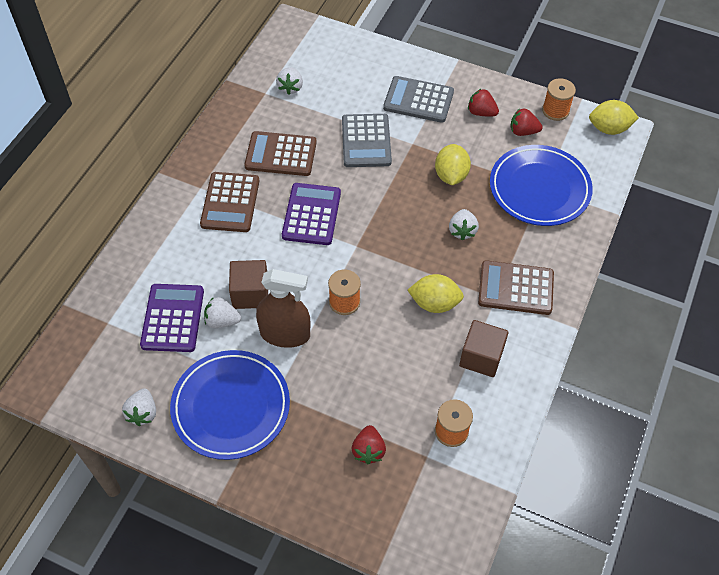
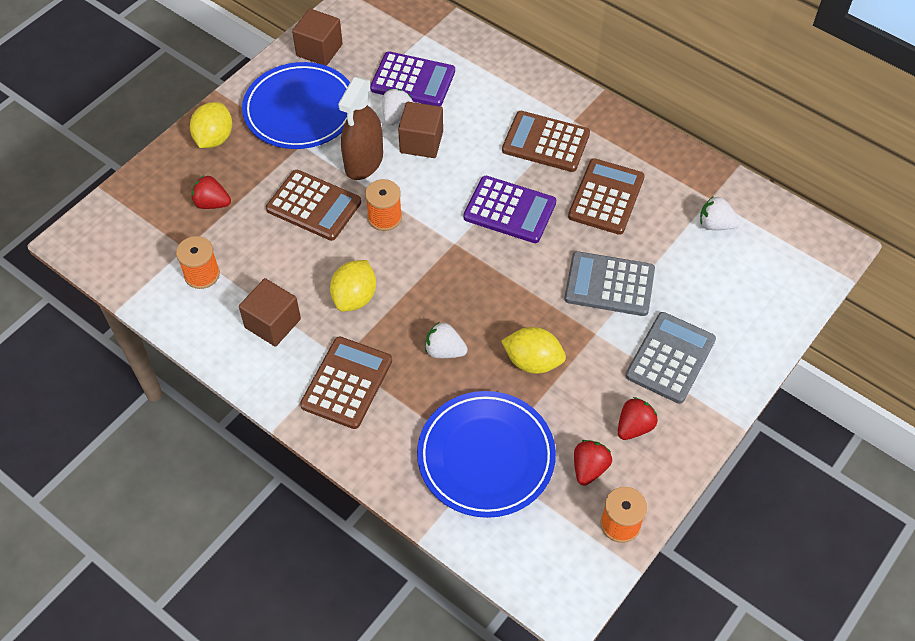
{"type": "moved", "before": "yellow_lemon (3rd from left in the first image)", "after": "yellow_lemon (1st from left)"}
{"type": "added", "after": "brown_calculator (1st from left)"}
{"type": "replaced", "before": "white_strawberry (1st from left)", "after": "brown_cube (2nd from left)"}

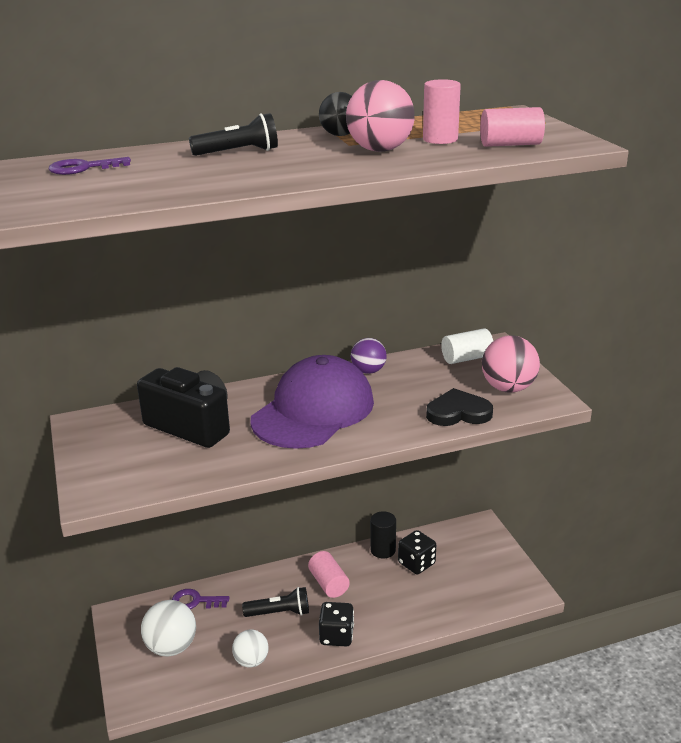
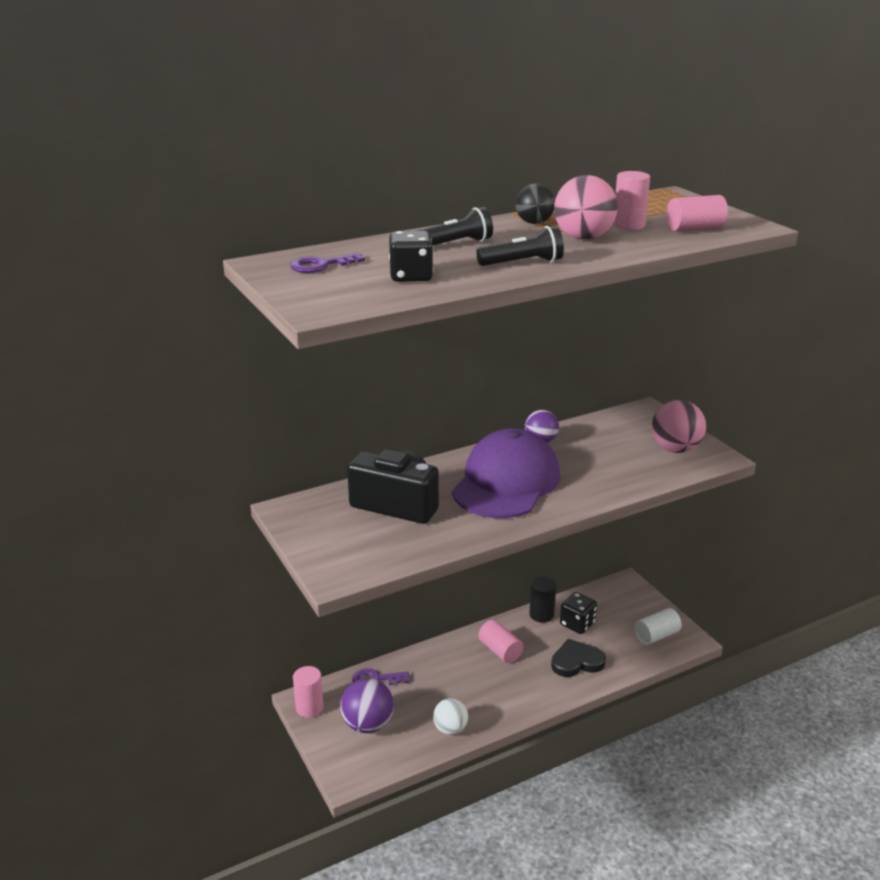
{"type": "added", "after": "pink_cylinder (1st from left)"}
{"type": "recoloured", "before": "white_ball (1st from left)", "after": "purple_ball (1st from left)"}
{"type": "moved", "before": "black_dice (1st from left)"}
{"type": "moved", "before": "black_flashlight (2nd from left)"}
{"type": "moved", "before": "black_heart"}
{"type": "moved", "before": "white_cylinder"}

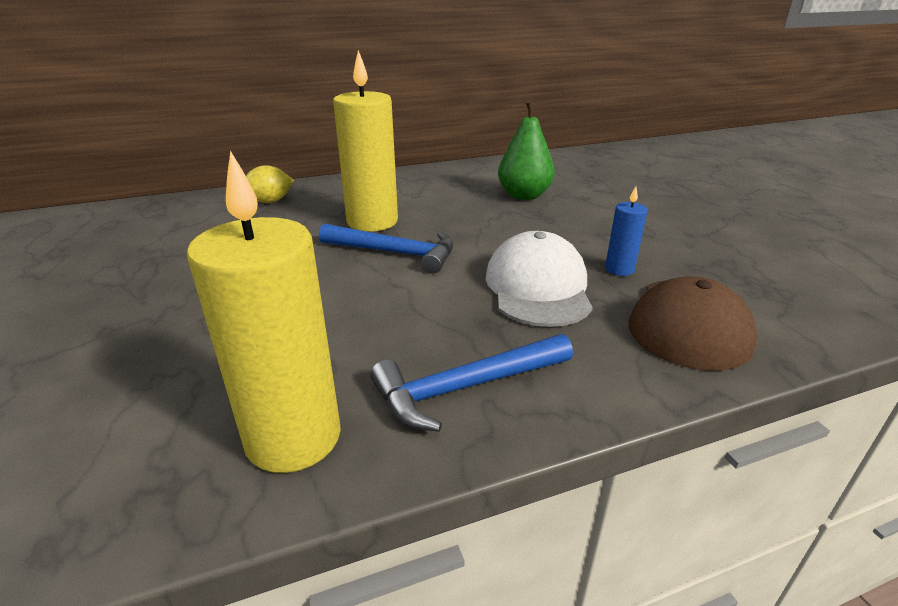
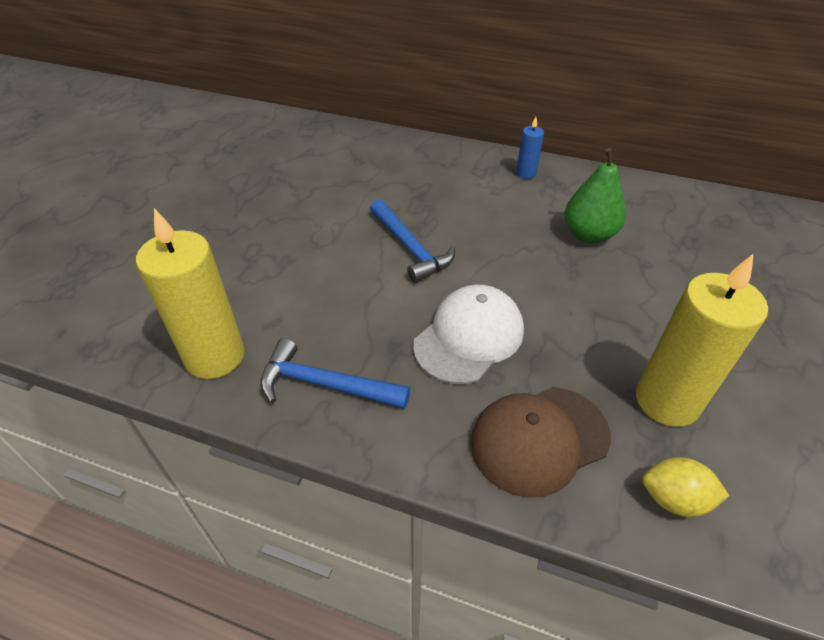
{"type": "moved", "before": "blue_candle"}
{"type": "moved", "before": "yellow_candle (2nd from left)"}
{"type": "moved", "before": "yellow_lemon"}

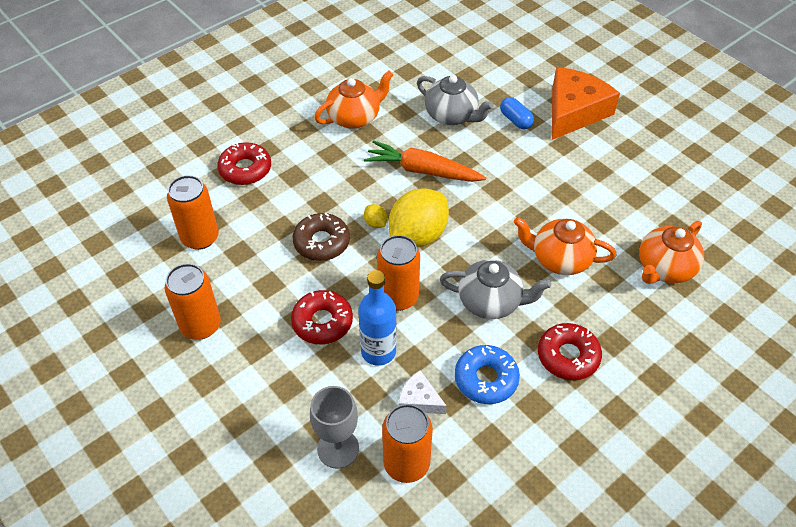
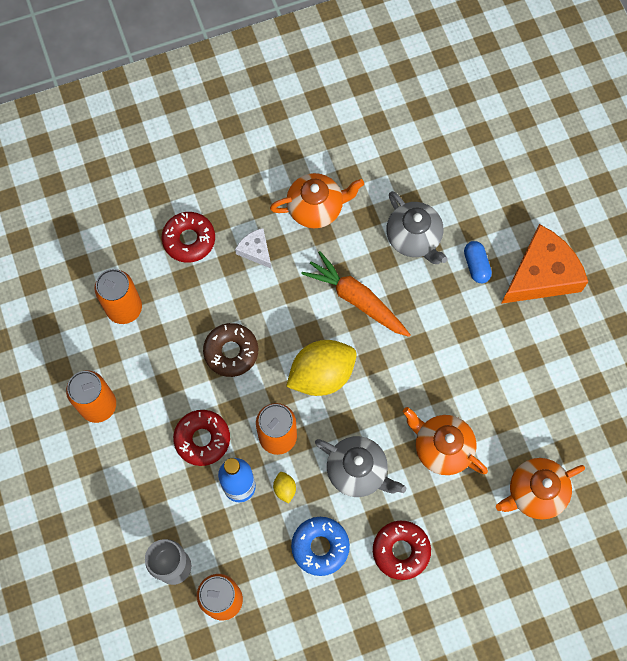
{"type": "moved", "before": "white_cheese"}
{"type": "moved", "before": "yellow_lemon (1st from left)"}

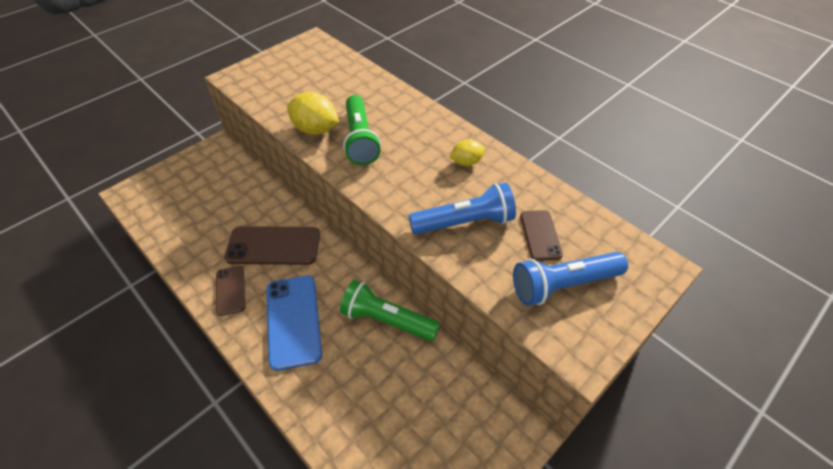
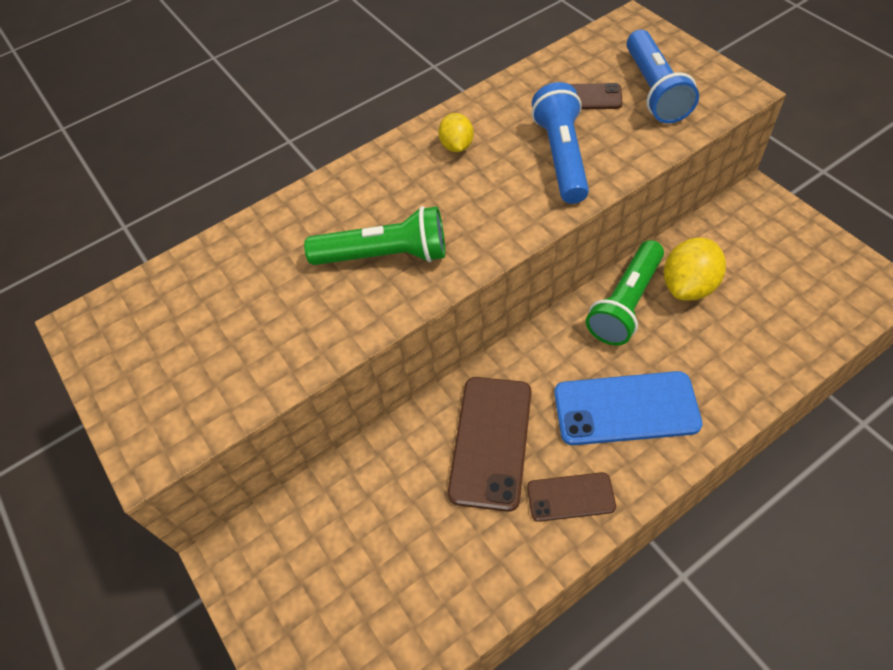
{"type": "moved", "before": "yellow_lemon (1st from left in the first image)", "after": "yellow_lemon (2nd from left)"}

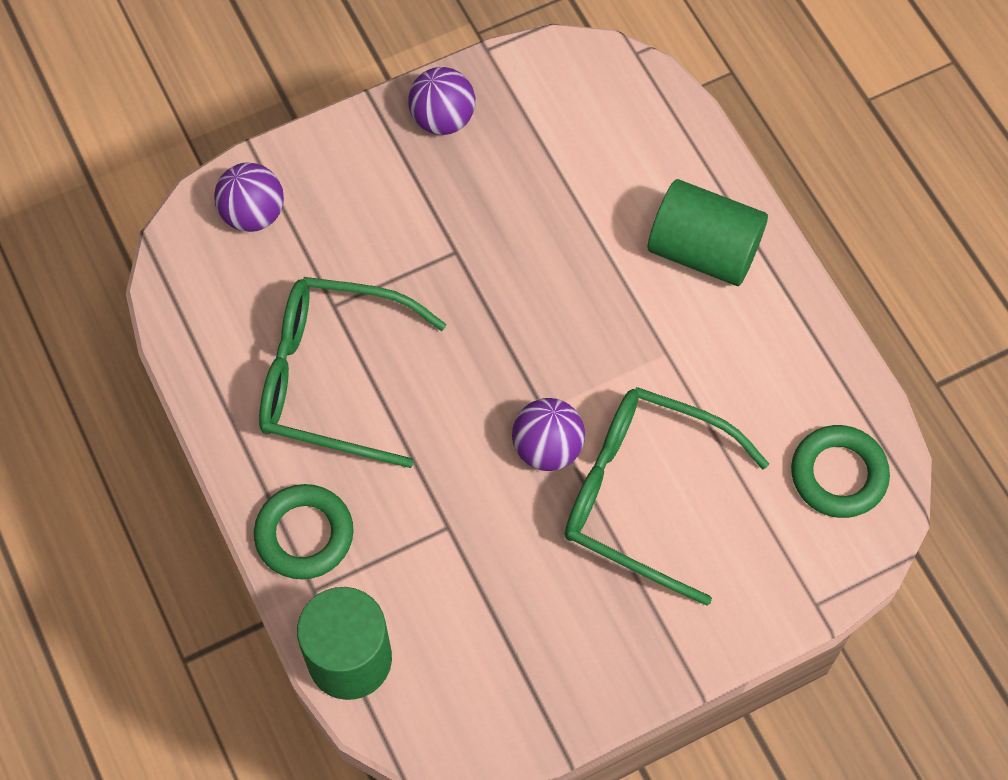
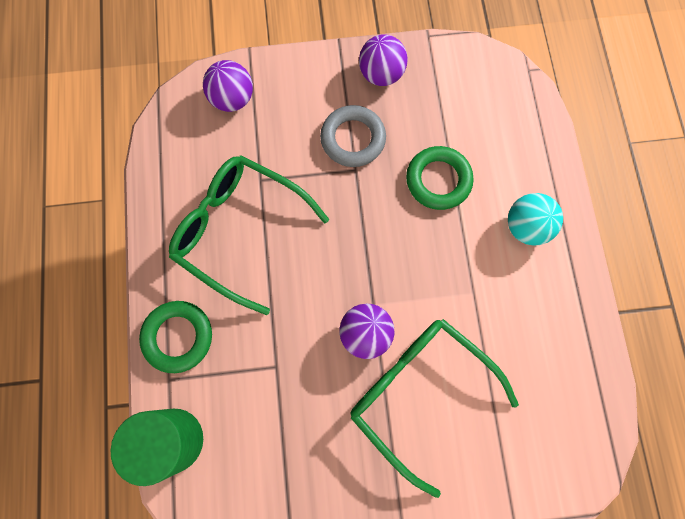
{"type": "added", "after": "grey_ring"}
{"type": "moved", "before": "green_ring (2nd from left)"}
{"type": "replaced", "before": "green_cylinder (2nd from left)", "after": "turquoise_ball"}

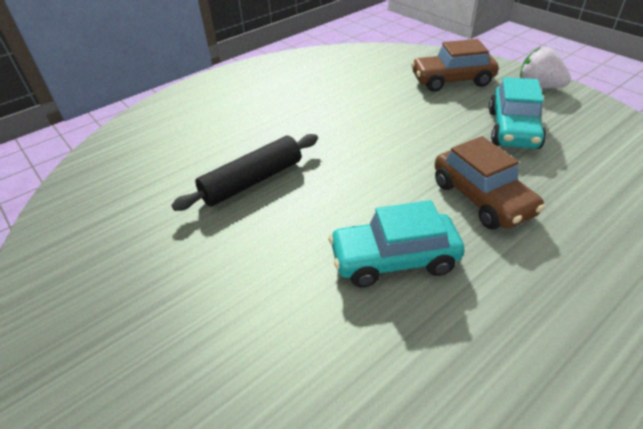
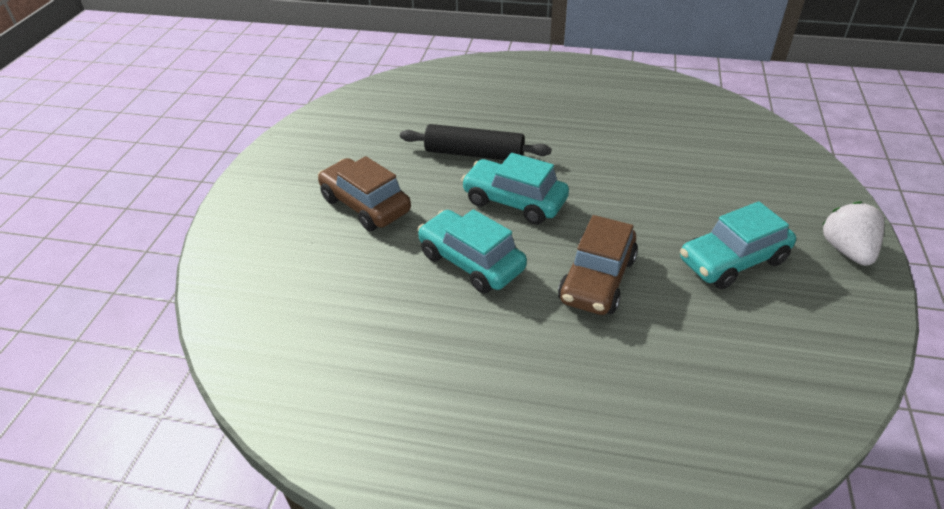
{"type": "moved", "before": "brown_car (1st from left)"}
{"type": "added", "after": "turquoise_car (2nd from left)"}

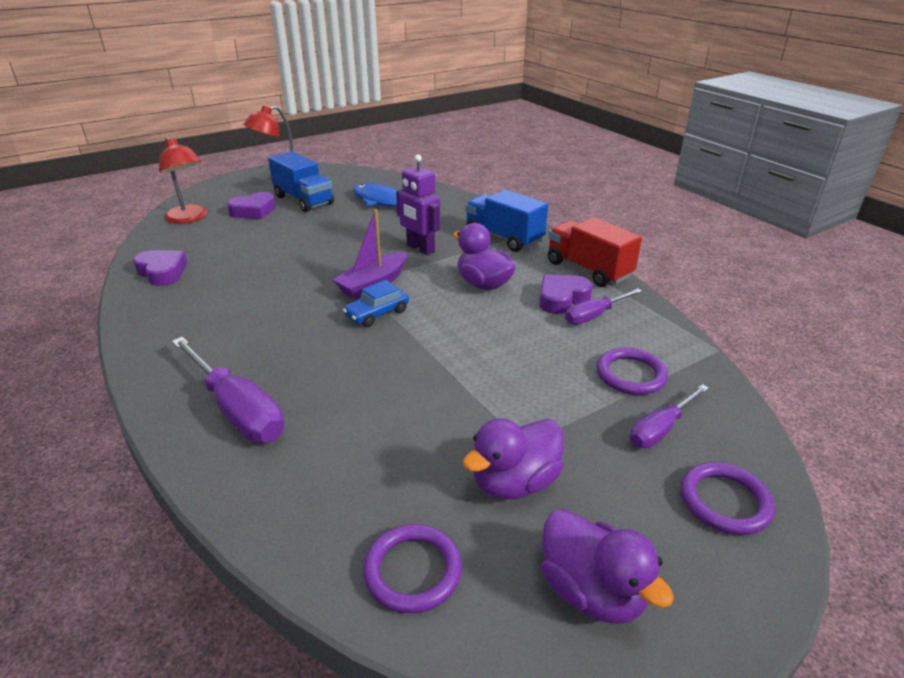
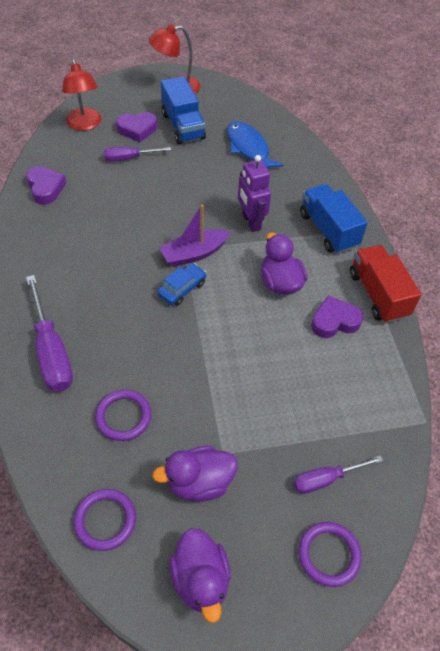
{"type": "moved", "before": "purple_ring (2nd from left)"}
{"type": "moved", "before": "purple_screwdriver (2nd from left)"}
{"type": "turned", "before": "blue_car", "turn": 150}

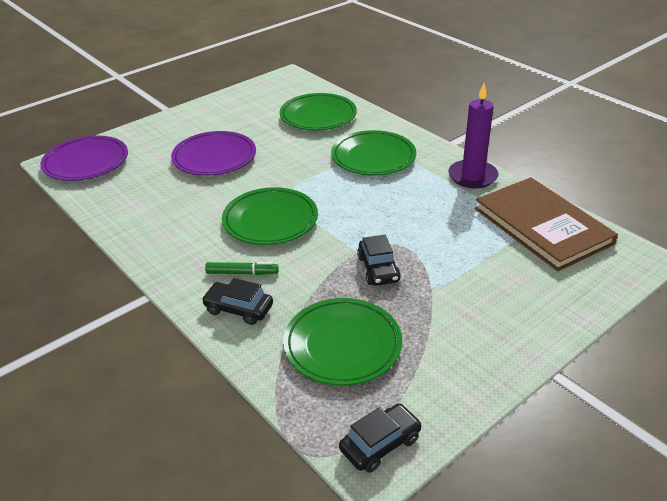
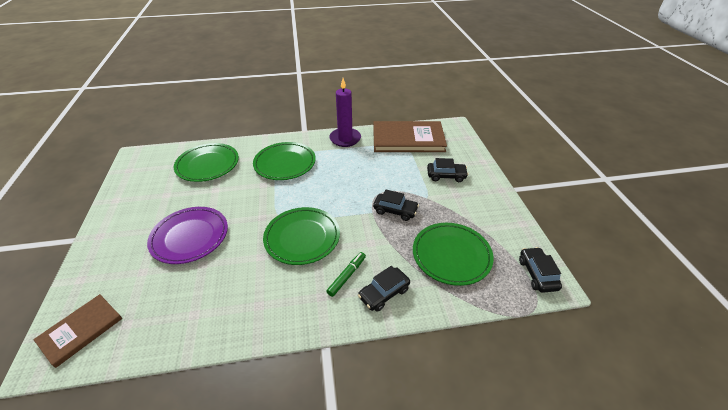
{"type": "replaced", "before": "purple_plate (1st from left)", "after": "brown_book (1st from left)"}
{"type": "added", "after": "black_car (3rd from left)"}

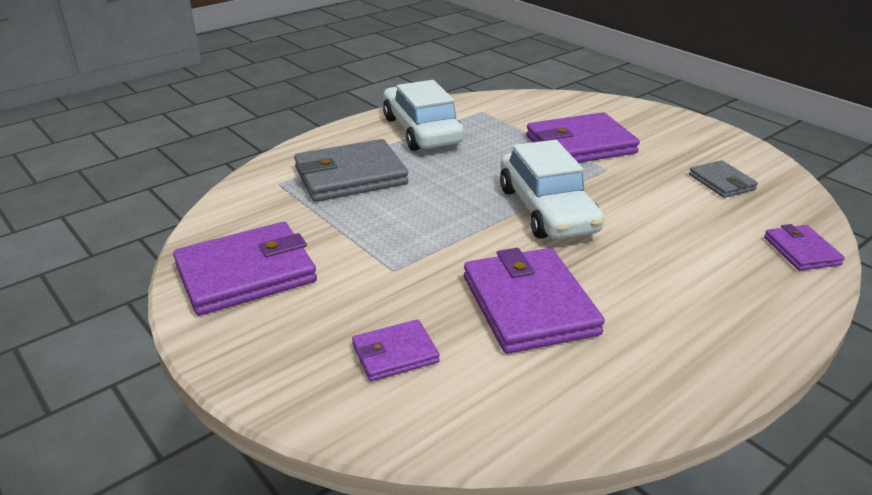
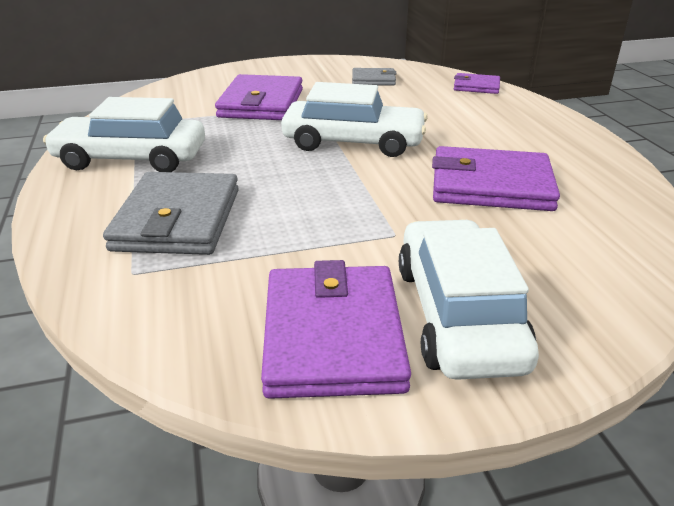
{"type": "added", "after": "white_car (3rd from left)"}
{"type": "removed", "before": "purple_wallet (2nd from left)"}

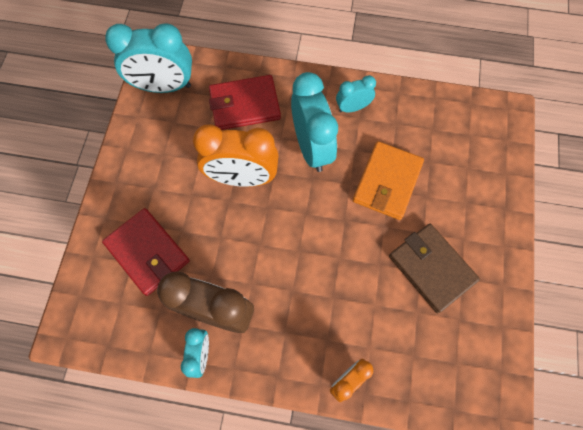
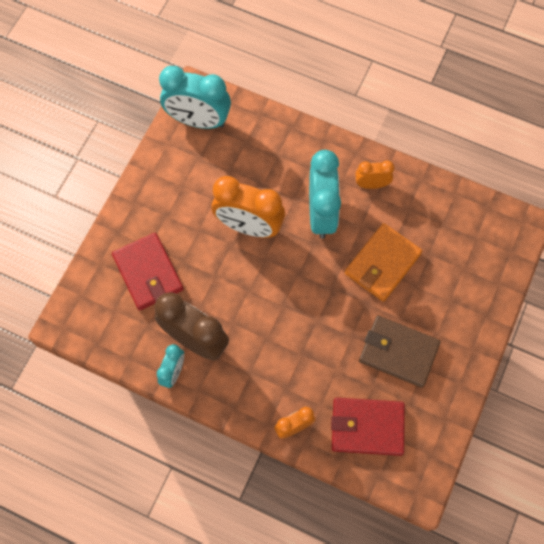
{"type": "moved", "before": "red_wallet (2nd from left)"}
{"type": "recoloured", "before": "turquoise_clock (4th from left)", "after": "orange_clock (3rd from left)"}
{"type": "turned", "before": "brown_wallet", "turn": -45}

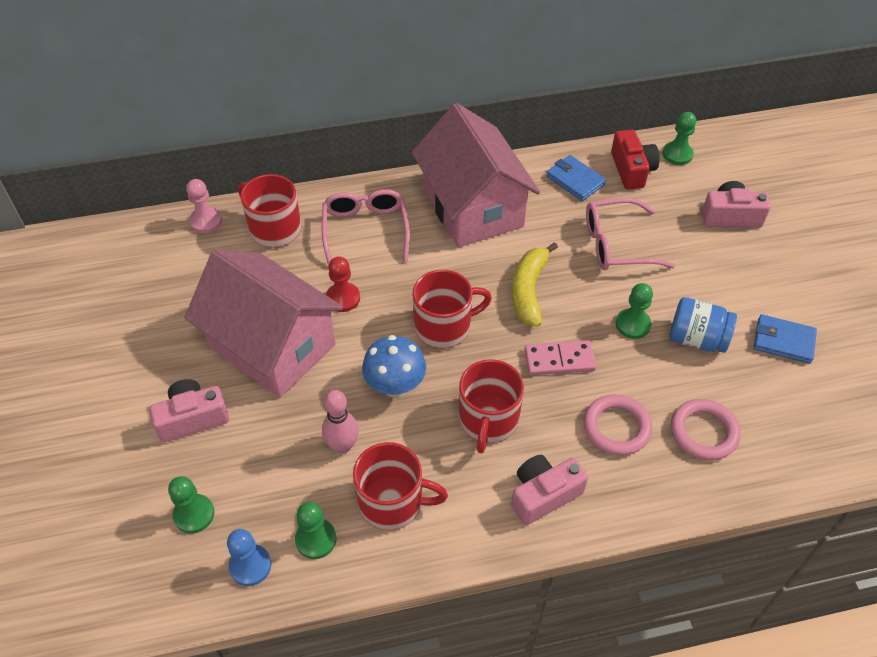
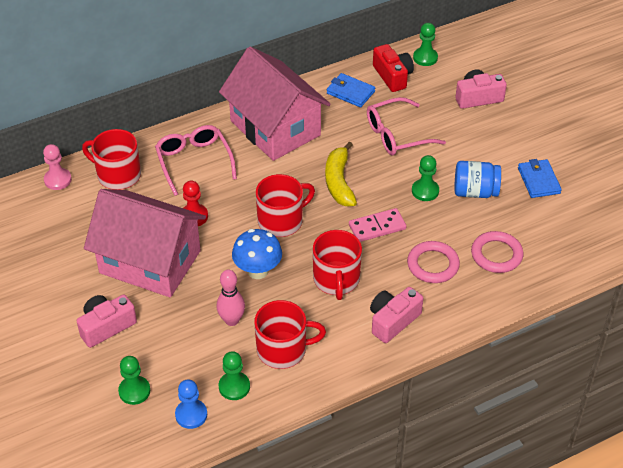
{"type": "turned", "before": "blue_wallet (2nd from left)", "turn": 75}

